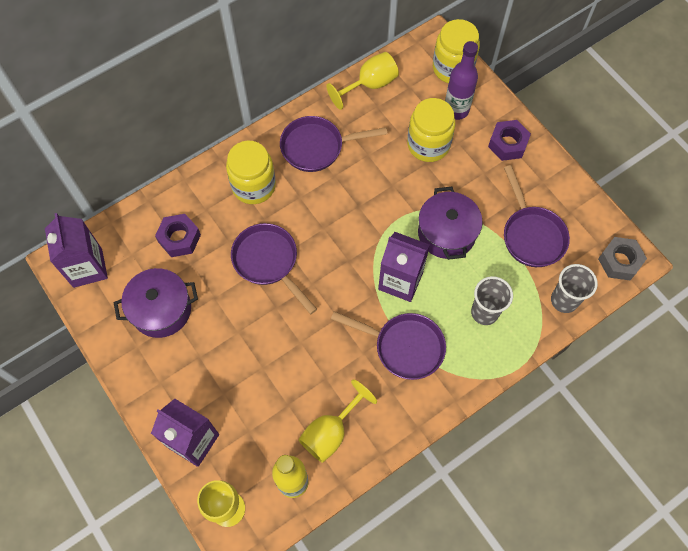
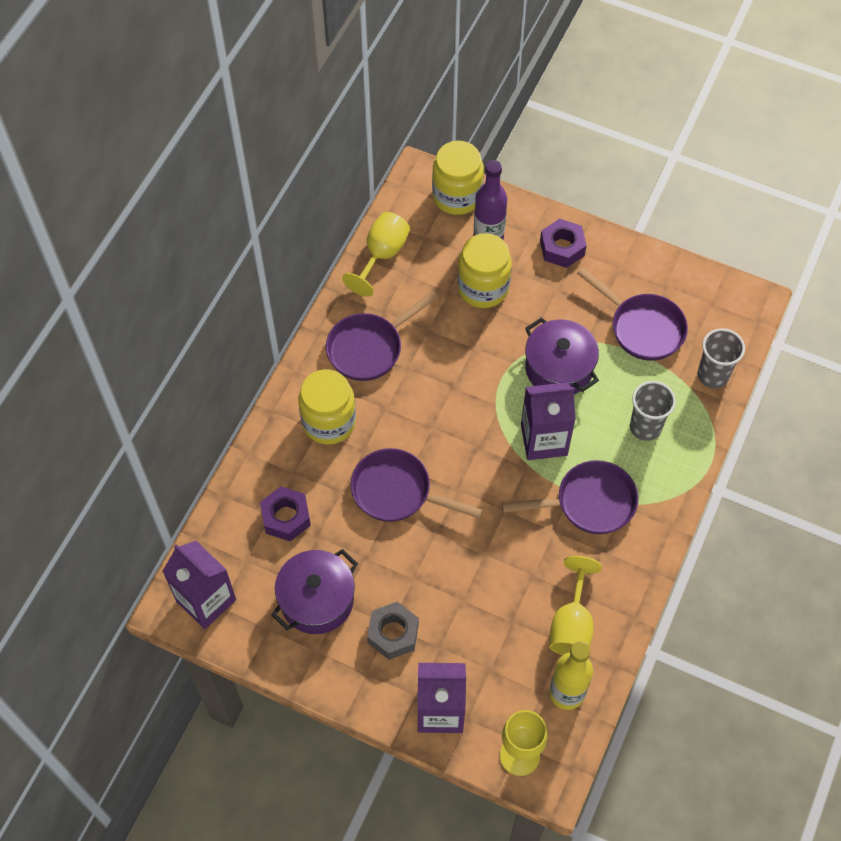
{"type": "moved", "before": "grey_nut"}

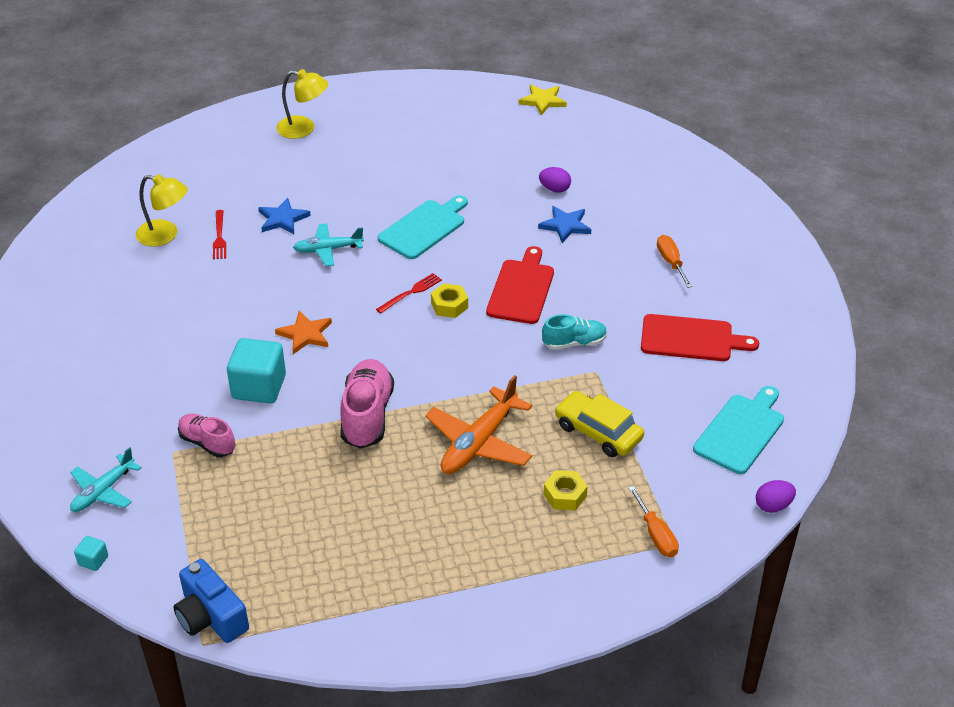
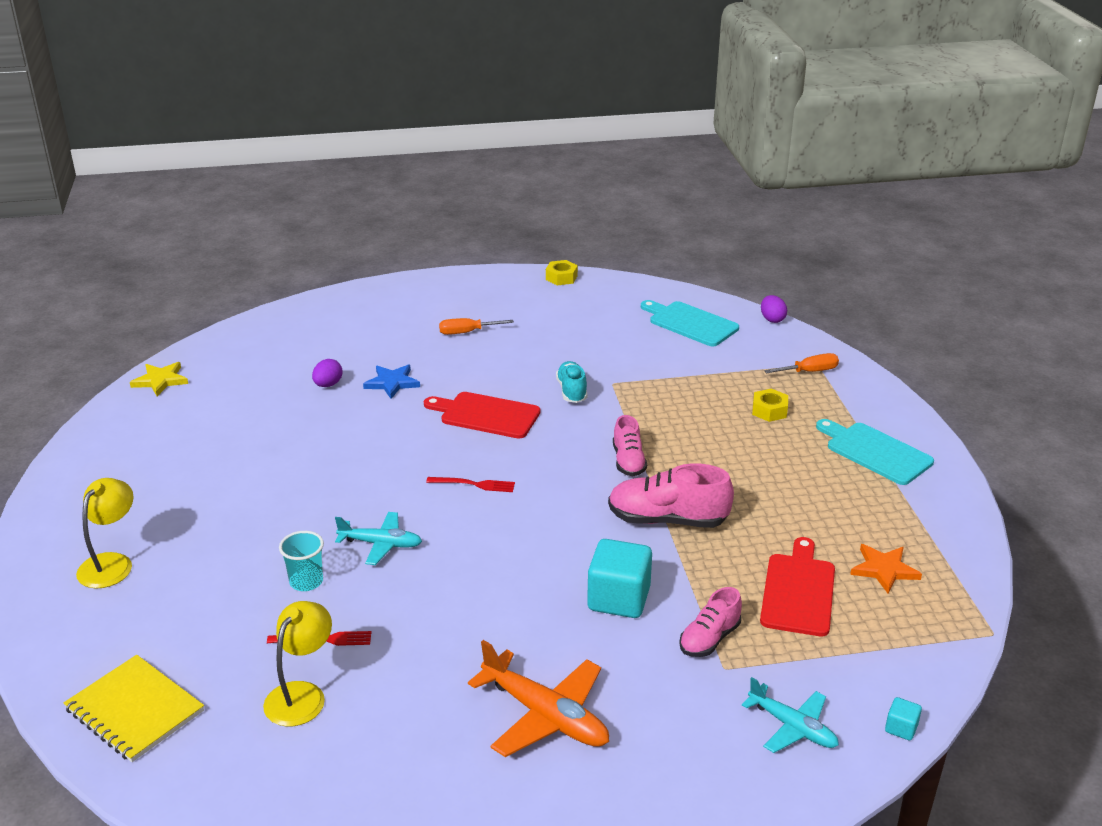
{"type": "added", "after": "yellow_notebook"}
{"type": "replaced", "before": "blue_star (1st from left)", "after": "turquoise_cup"}
{"type": "turned", "before": "turquoise_plane (2nd from left in the first image)", "turn": -75}
{"type": "turned", "before": "red_fork (2nd from left)", "turn": 135}
{"type": "moved", "before": "orange_plane"}
{"type": "moved", "before": "yellow_nut (1st from left)"}
{"type": "added", "after": "pink_shoe (1st from left)"}
{"type": "moved", "before": "red_cutting_board (2nd from left)"}
{"type": "moved", "before": "turquoise_cutting_board (1st from left in the first image)", "after": "turquoise_cutting_board (2nd from left)"}
{"type": "moved", "before": "orange_star"}
{"type": "removed", "before": "blue_camera"}
{"type": "removed", "before": "yellow_car"}

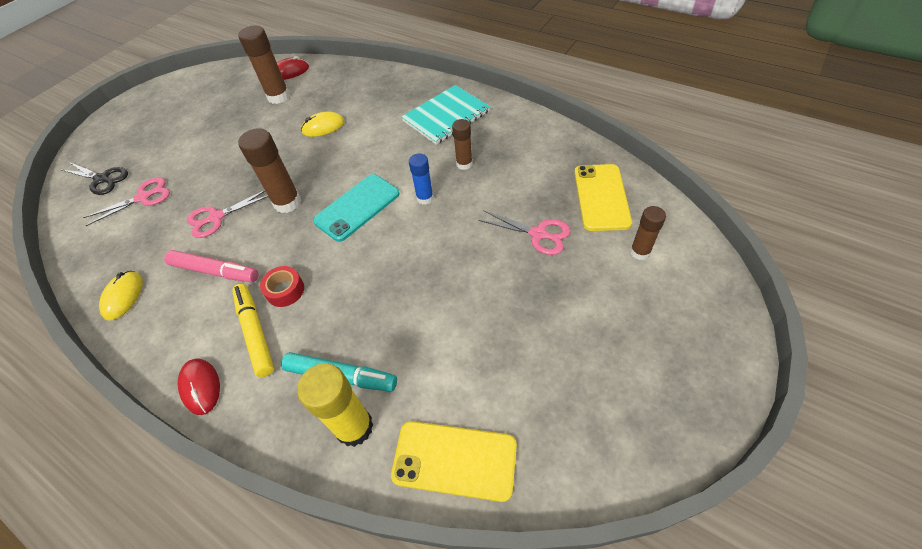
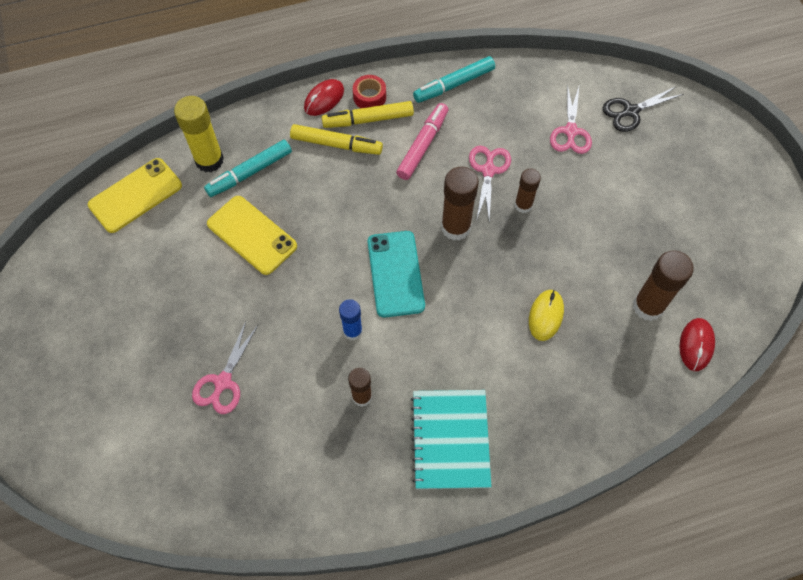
{"type": "turned", "before": "pink_scissors (3rd from left in the first image)", "turn": -45}
{"type": "moved", "before": "yellow_phone (2nd from left)"}
{"type": "turned", "before": "red_mouse (1st from left)", "turn": -60}
{"type": "added", "after": "yellow_marker (2nd from left)"}
{"type": "moved", "before": "red_tape"}
{"type": "turned", "before": "pink_marker", "turn": 150}
{"type": "replaced", "before": "yellow_mouse (1st from left)", "after": "turquoise_marker (2nd from left)"}
{"type": "moved", "before": "brown_glue_stick (4th from left in the first image)", "after": "brown_glue_stick (3rd from left)"}

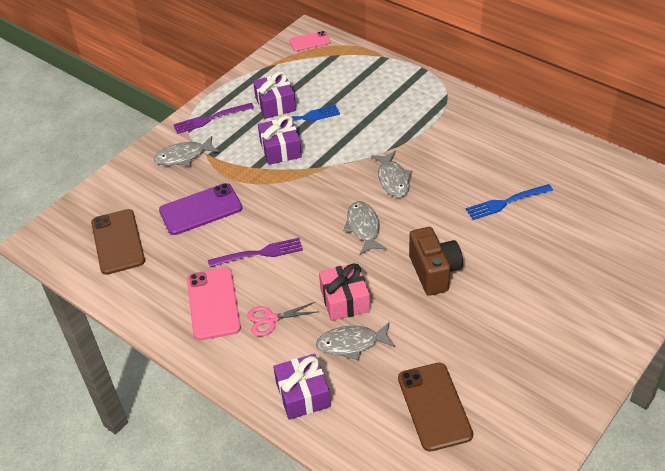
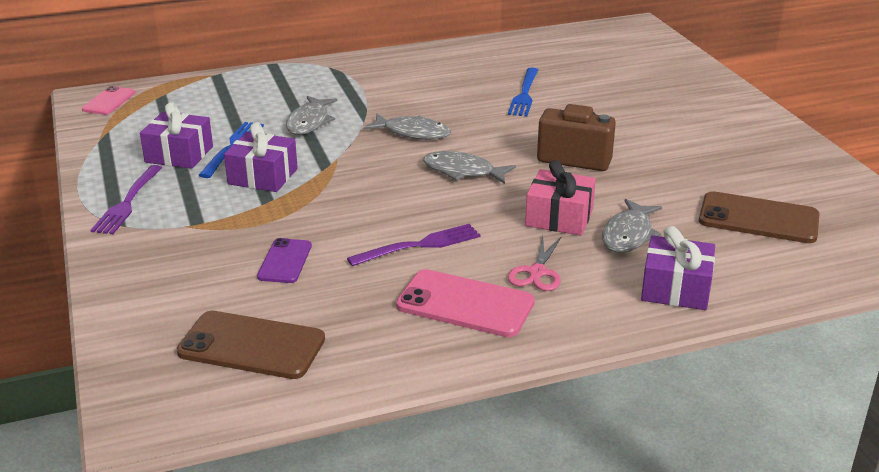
{"type": "resized", "before": "purple_phone", "scale": 0.6}
{"type": "moved", "before": "grey_fish (1st from left)"}
{"type": "turned", "before": "purple_fork (2nd from left)", "turn": 45}

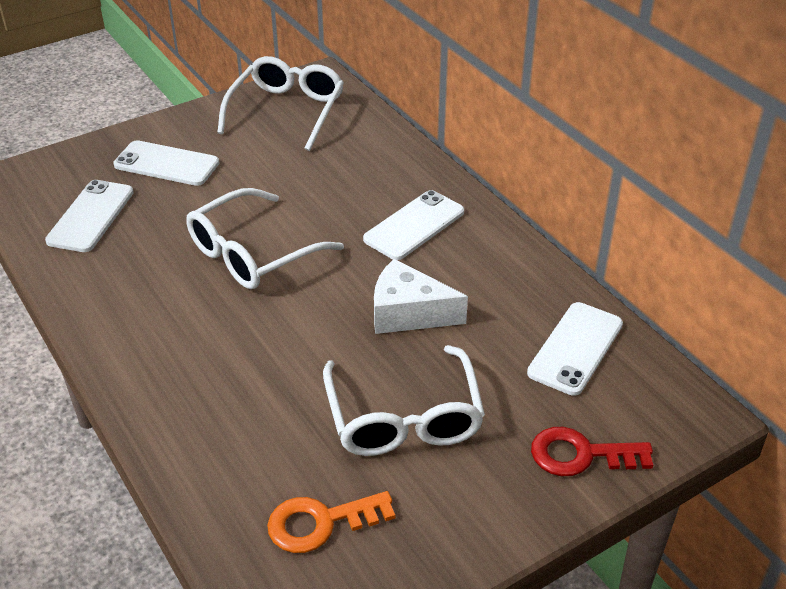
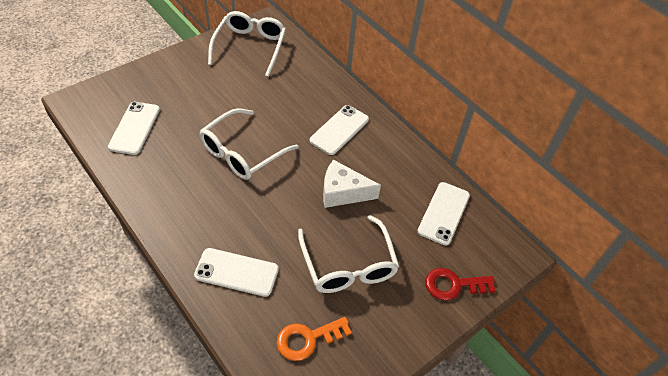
{"type": "moved", "before": "white_phone (2nd from left)"}

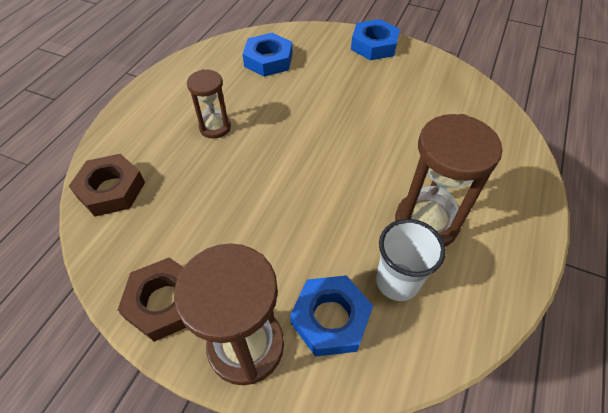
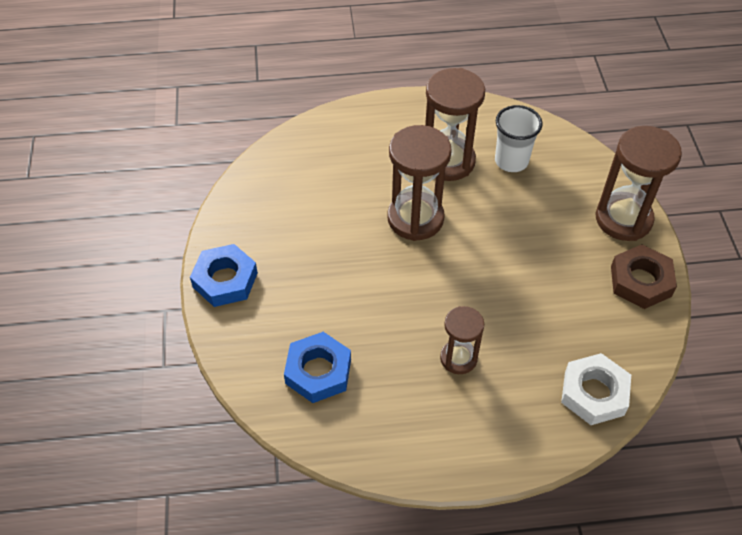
{"type": "added", "after": "brown_hourglass (1st from left)"}
{"type": "recoloured", "before": "brown_nut (1st from left)", "after": "white_nut"}
{"type": "removed", "before": "blue_nut (2nd from left)"}

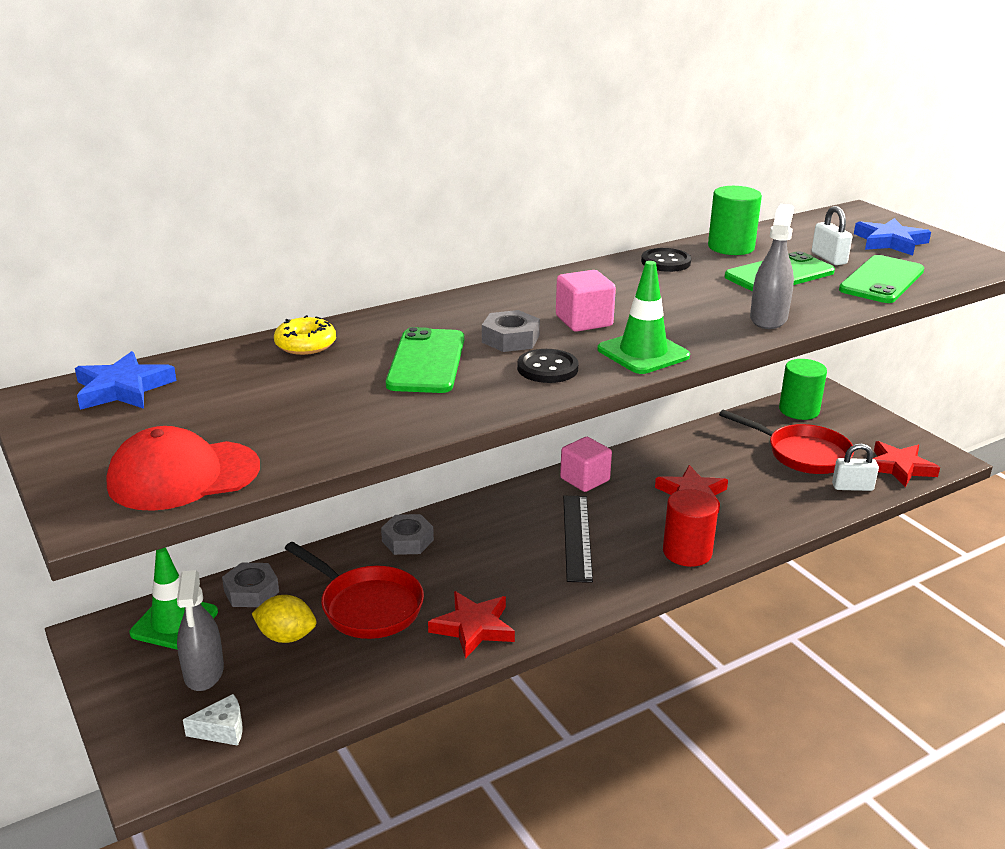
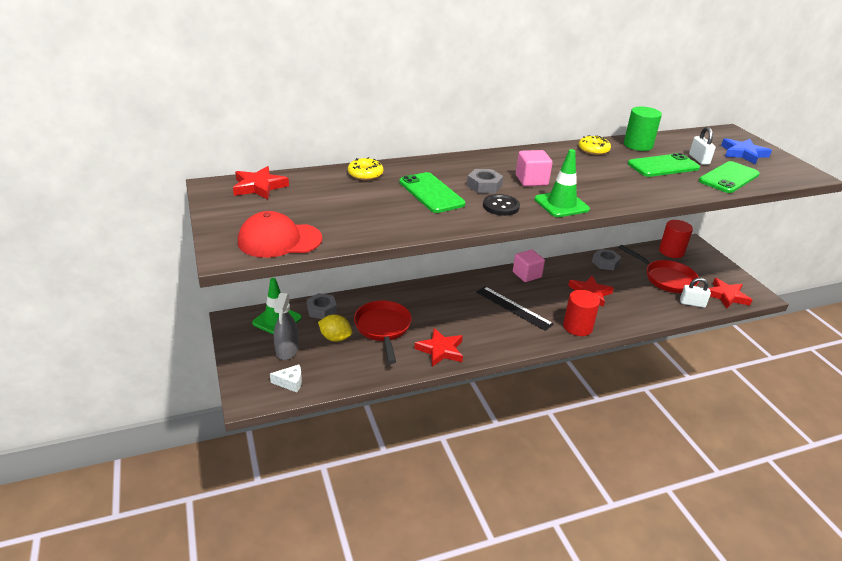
{"type": "recoloured", "before": "blue_star (1st from left)", "after": "red_star (1st from left)"}
{"type": "turned", "before": "red_pan (1st from left)", "turn": -150}
{"type": "turned", "before": "green_phone (1st from left)", "turn": -45}
{"type": "turned", "before": "black_ruler", "turn": -60}
{"type": "replaced", "before": "black_button (2nd from left)", "after": "yellow_donut (2nd from left)"}
{"type": "moved", "before": "grey_nut (2nd from left in the first image)", "after": "grey_nut (3rd from left)"}
{"type": "recoloured", "before": "green_cylinder (2nd from left)", "after": "red_cylinder (2nd from left)"}
{"type": "removed", "before": "grey_spray_bottle (2nd from left)"}

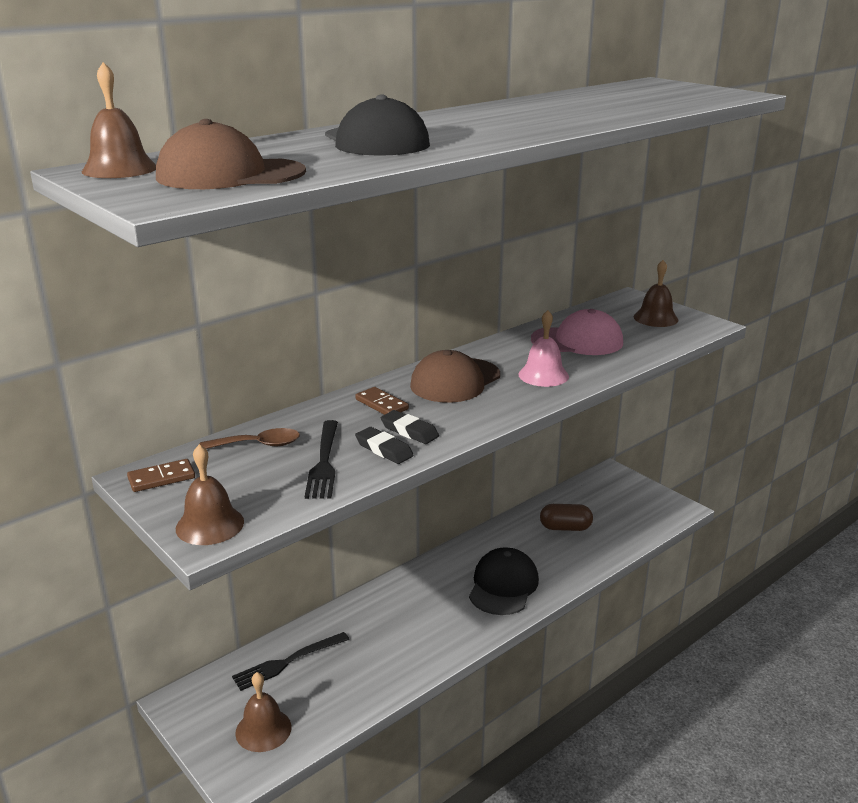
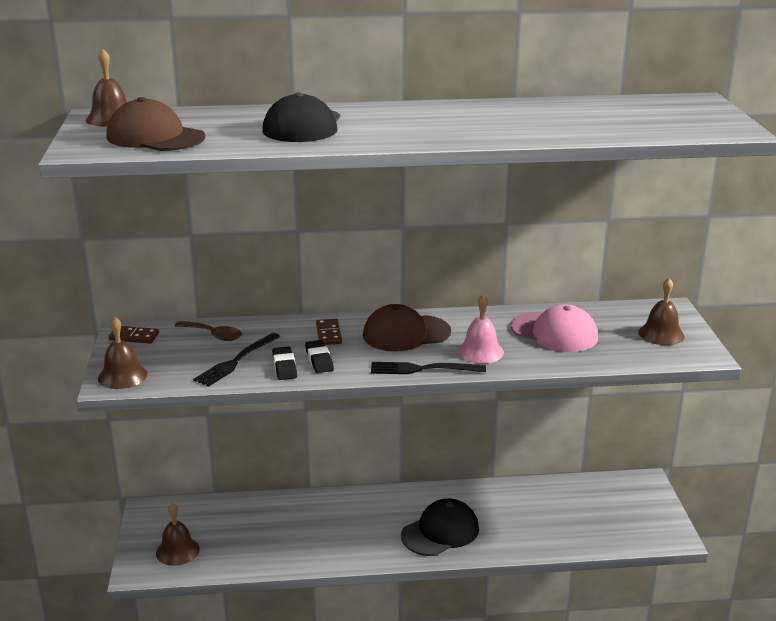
{"type": "moved", "before": "black_fork (1st from left in the first image)", "after": "black_fork (2nd from left)"}
{"type": "removed", "before": "brown_capsule"}

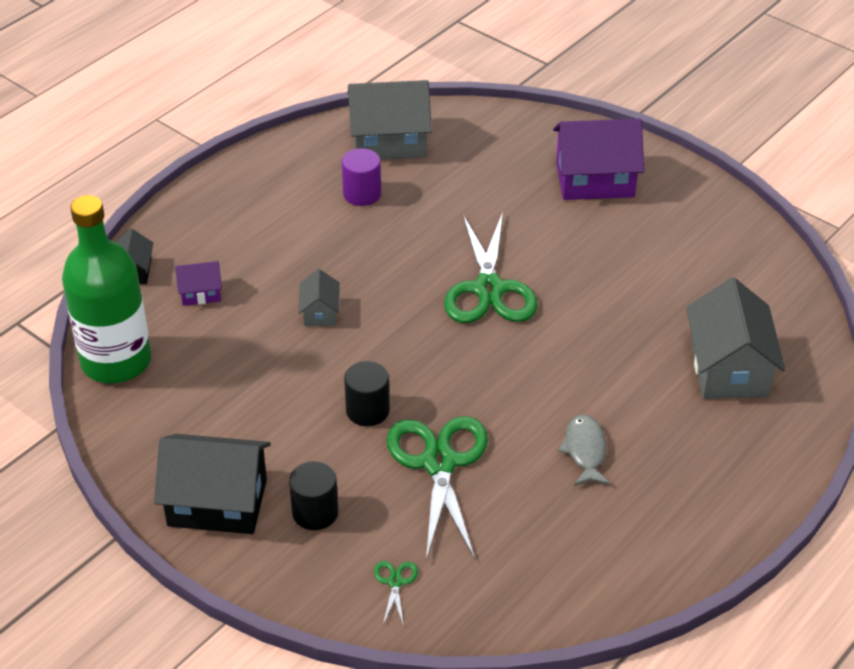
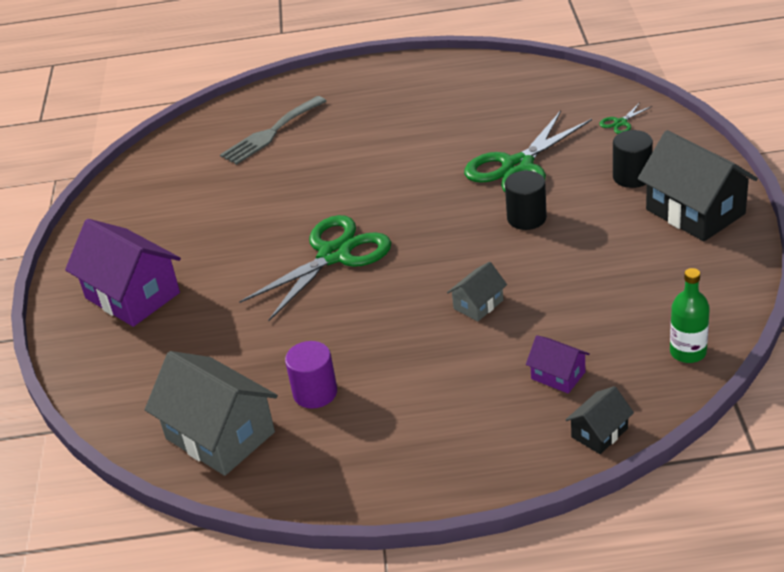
{"type": "replaced", "before": "grey_house (3rd from left)", "after": "grey_fork"}
{"type": "resized", "before": "green_bottle", "scale": 0.48}
{"type": "removed", "before": "grey_fish"}

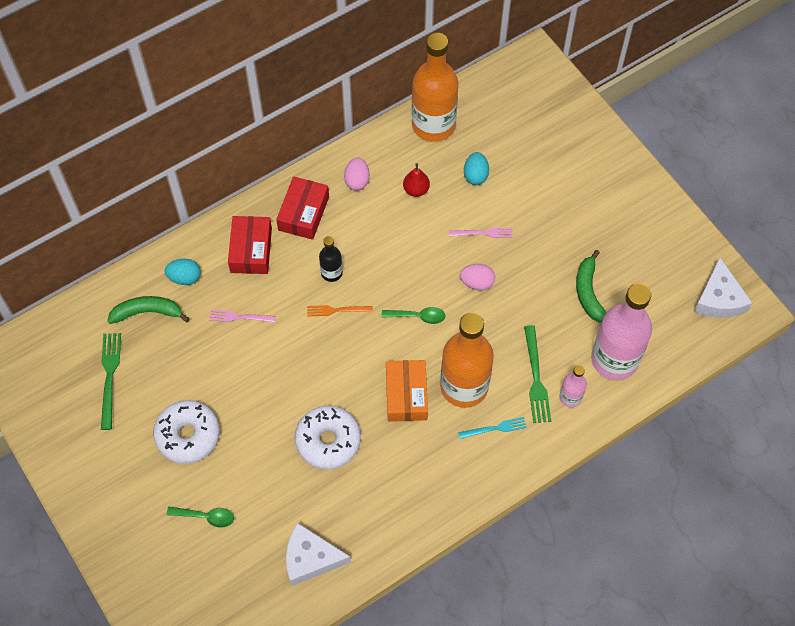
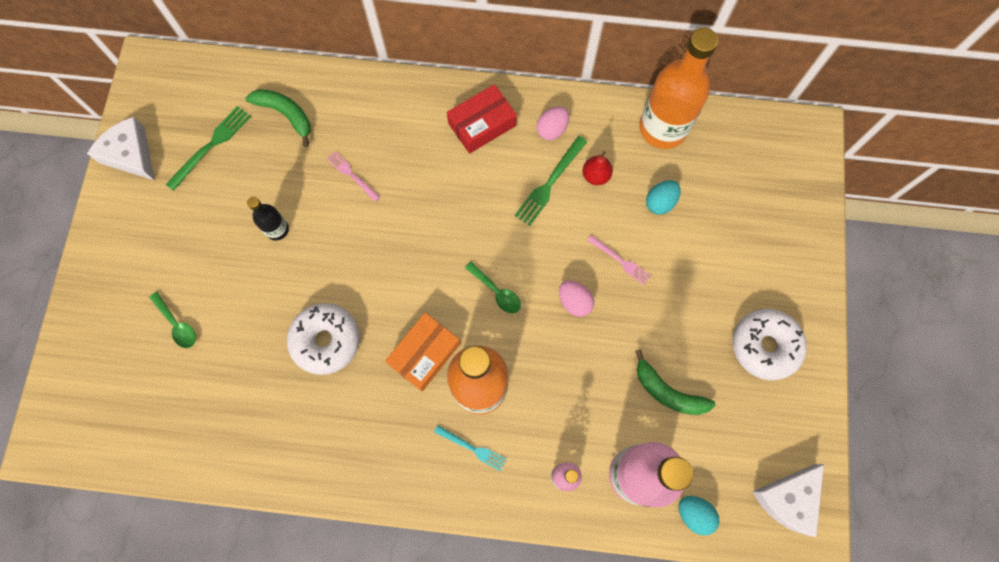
{"type": "moved", "before": "white_cheese (1st from left)"}
{"type": "moved", "before": "black_bottle"}
{"type": "moved", "before": "green_fork (2nd from left)"}
{"type": "turned", "before": "green_banana (2nd from left)", "turn": -90}
{"type": "moved", "before": "turquoise_egg (1st from left in the first image)", "after": "turquoise_egg (2nd from left)"}
{"type": "moved", "before": "white_donut (1st from left in the first image)", "after": "white_donut (2nd from left)"}
{"type": "removed", "before": "red_box (1st from left)"}
{"type": "removed", "before": "orange_fork"}

